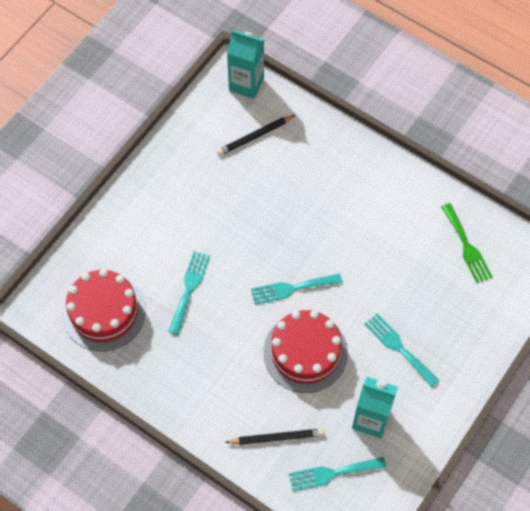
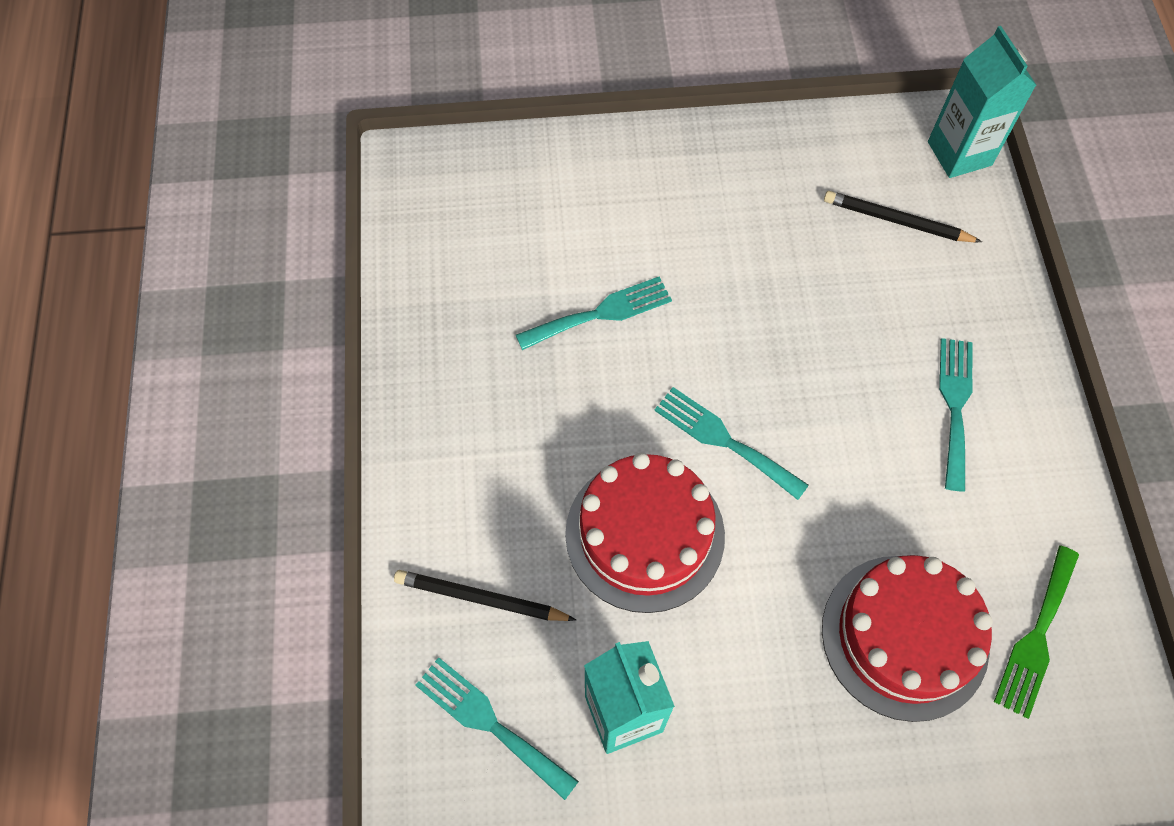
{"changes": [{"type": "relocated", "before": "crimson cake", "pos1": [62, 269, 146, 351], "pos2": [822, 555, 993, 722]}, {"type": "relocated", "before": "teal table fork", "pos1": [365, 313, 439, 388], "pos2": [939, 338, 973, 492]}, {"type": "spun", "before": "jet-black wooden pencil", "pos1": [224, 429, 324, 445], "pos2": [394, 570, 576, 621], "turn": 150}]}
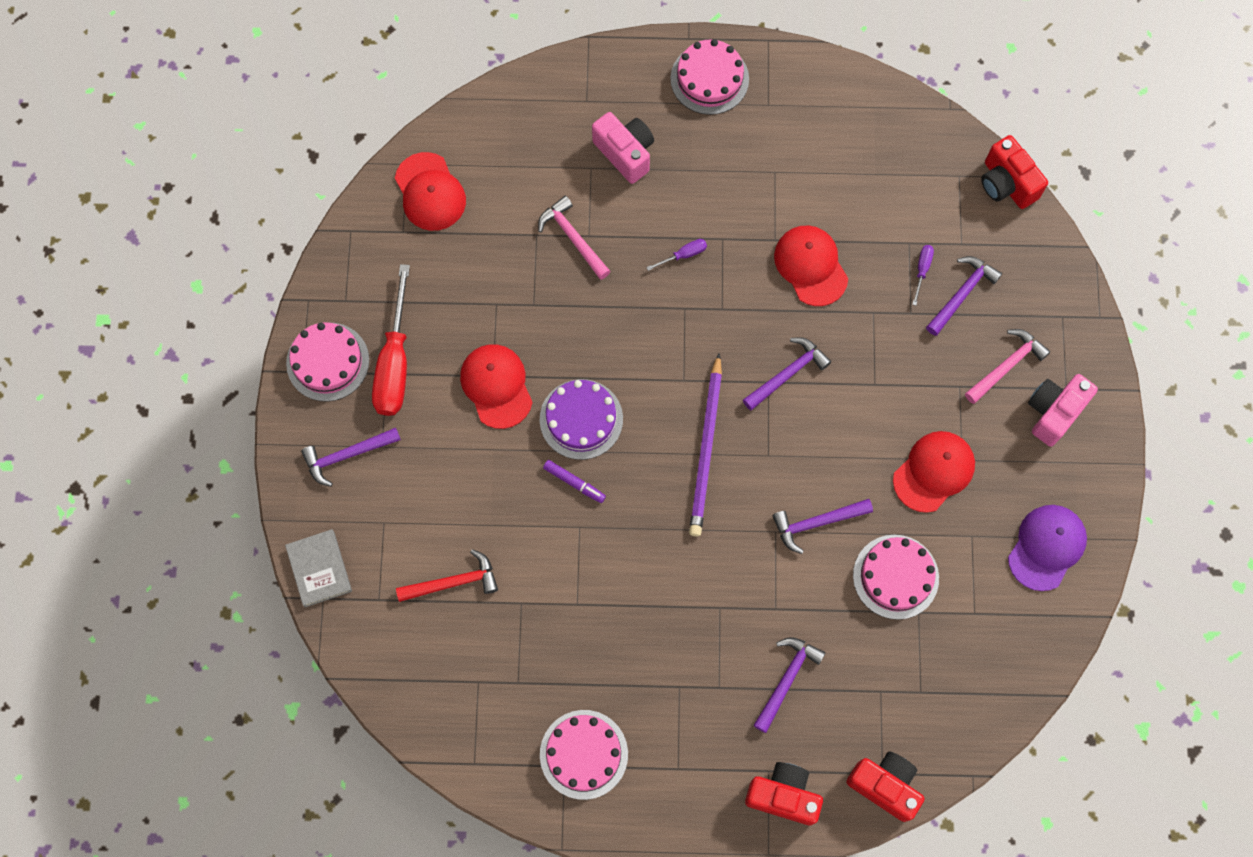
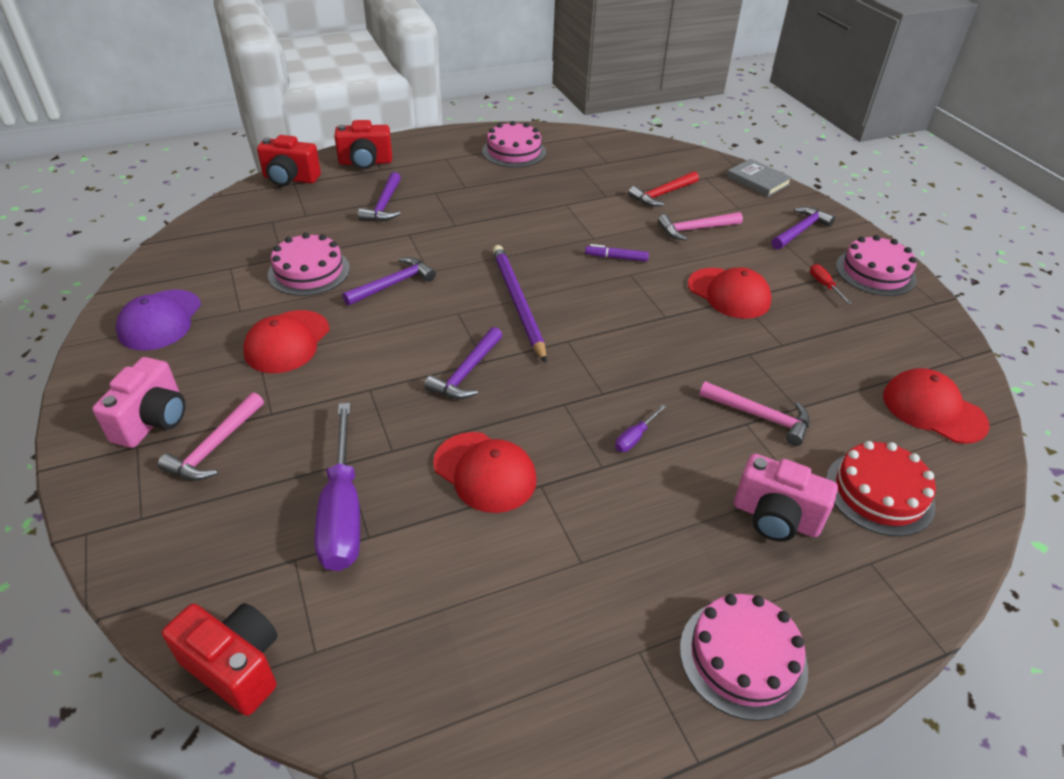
{"changes": [{"type": "missing", "before": "purple cake", "pos1": [540, 379, 623, 460]}, {"type": "missing", "before": "purple claw hammer", "pos1": [926, 256, 1002, 336]}, {"type": "appeared", "after": "pink claw hammer", "pos2": [658, 212, 743, 241]}, {"type": "appeared", "after": "crimson cake", "pos2": [826, 441, 936, 537]}, {"type": "size", "before": "crimson flat screwdriver", "pos1": [372, 264, 410, 416], "pos2": [810, 264, 852, 304], "scale": 0.42}, {"type": "size", "before": "purple flat screwdriver", "pos1": [912, 245, 934, 305], "pos2": [315, 403, 360, 571], "scale": 2.38}]}
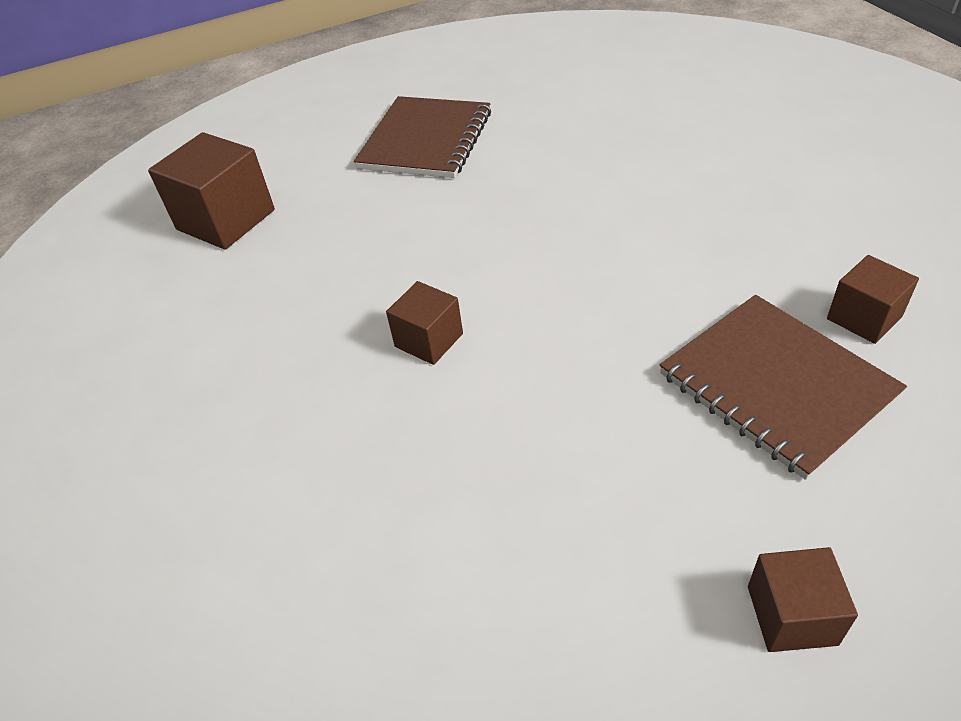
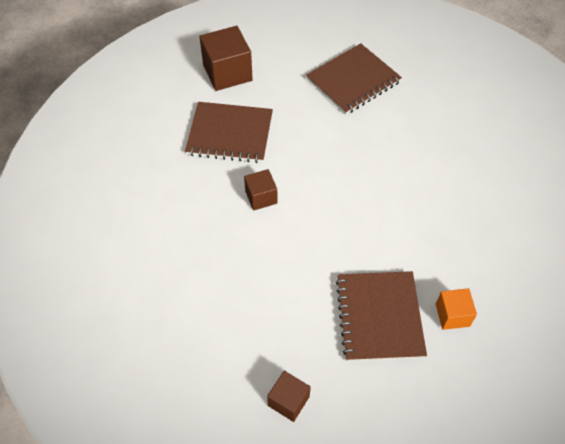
{"changes": [{"type": "appeared", "after": "russet notepad", "pos2": [185, 102, 273, 163]}, {"type": "colour", "before": "russet solid cube", "after": "orange-coloured solid cube", "pos1": [827, 255, 919, 344], "pos2": [436, 288, 477, 330]}]}
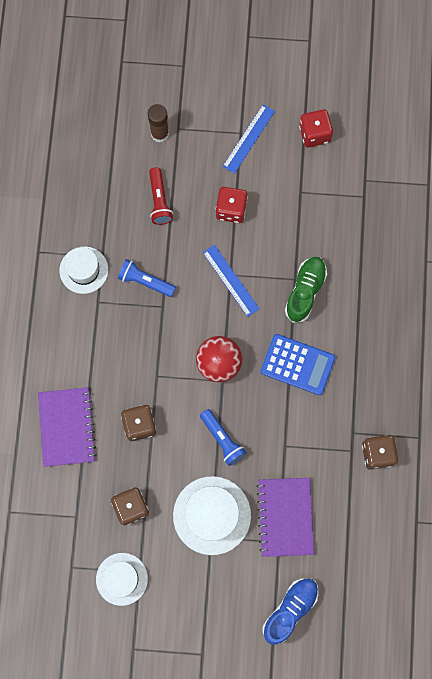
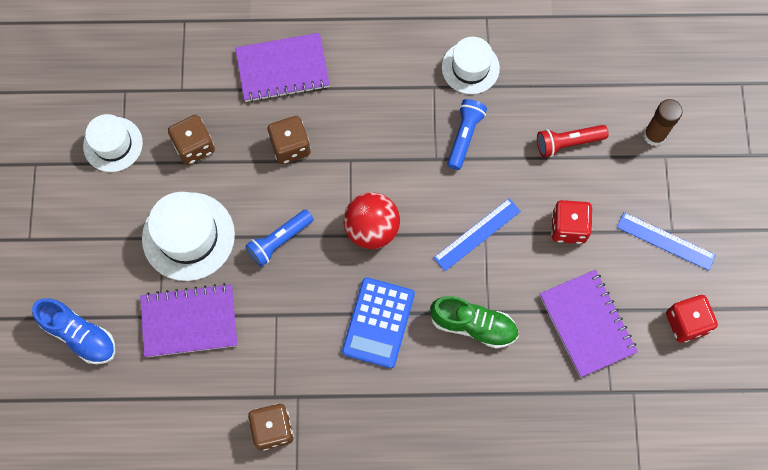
{"changes": [{"type": "appeared", "after": "purple notepad", "pos2": [540, 270, 638, 378]}]}
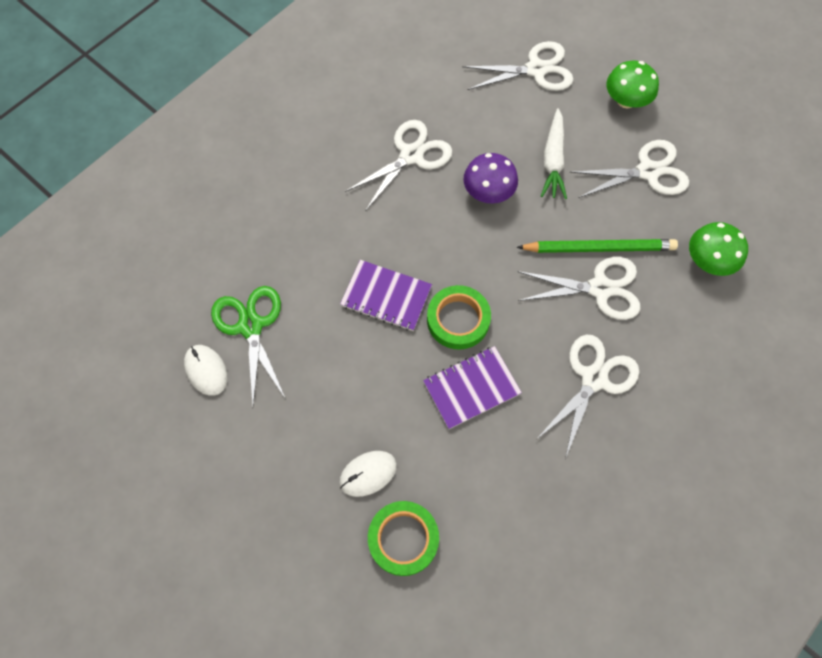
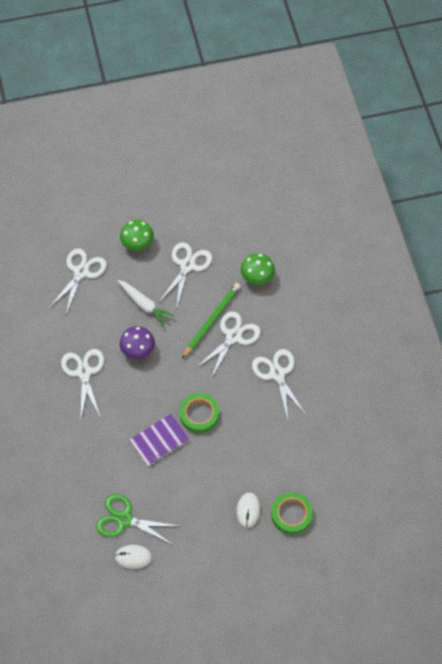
{"changes": [{"type": "missing", "before": "purple notepad", "pos1": [423, 346, 522, 429]}]}
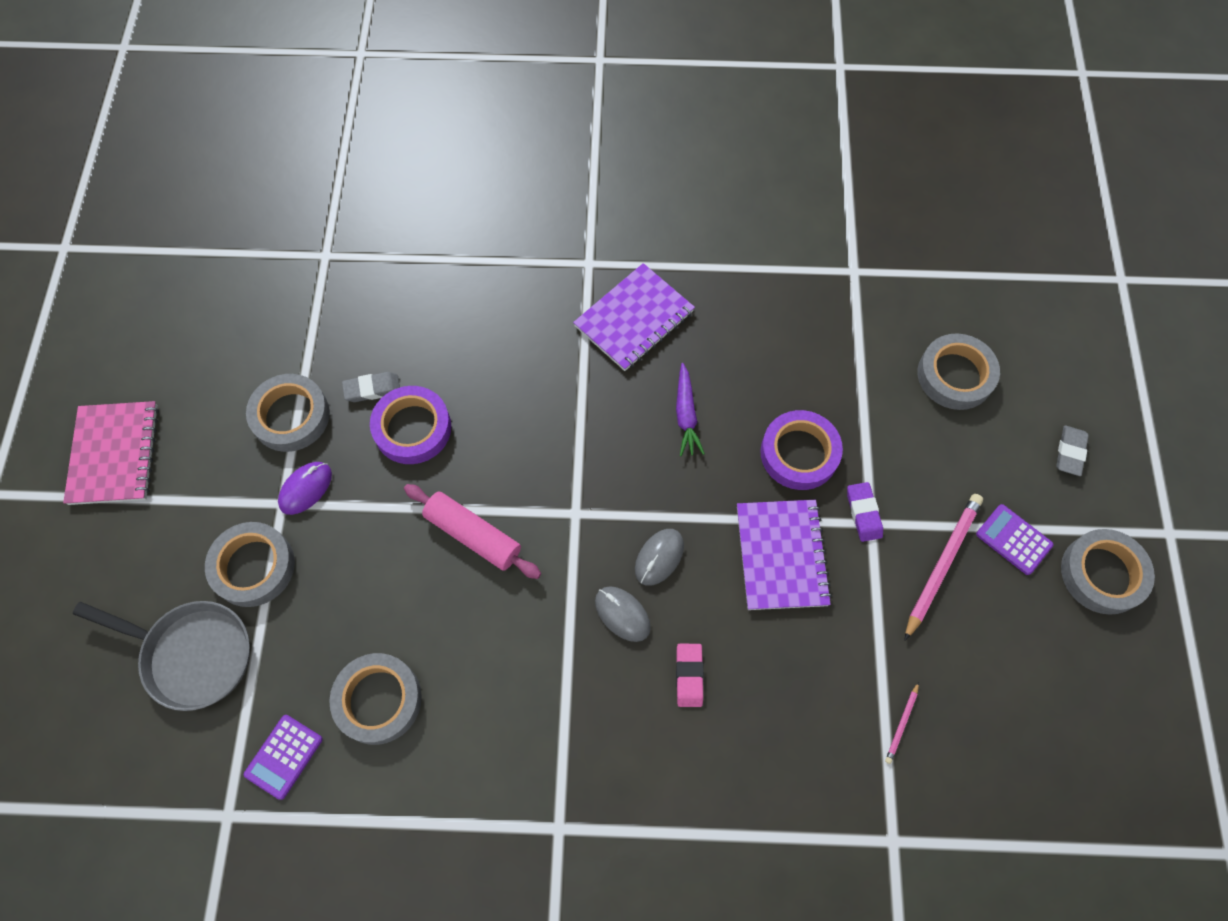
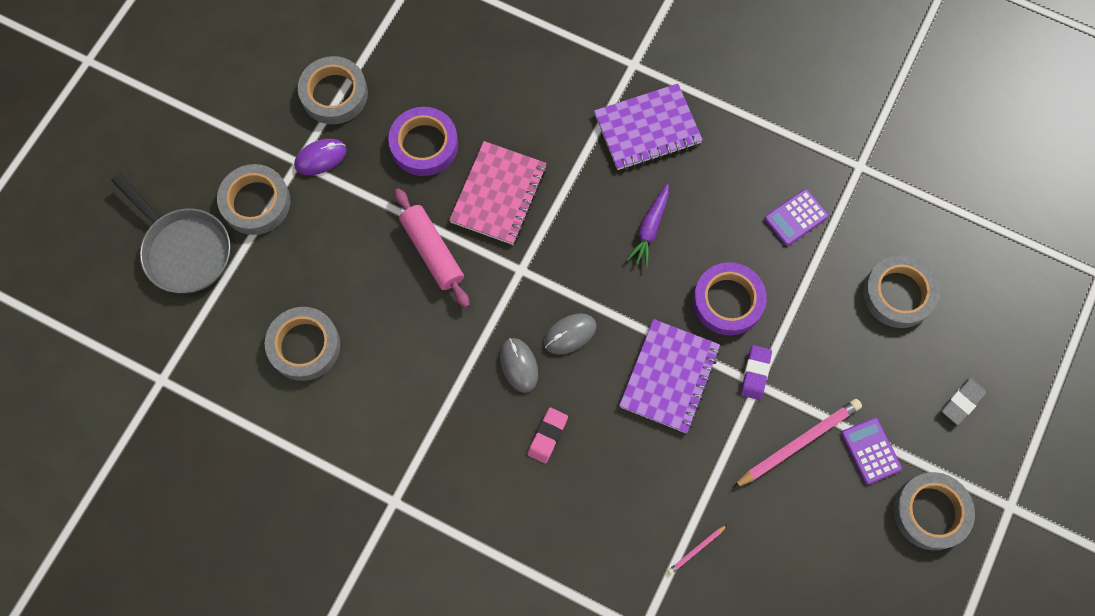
{"changes": [{"type": "missing", "before": "grey pencil eraser", "pos1": [342, 372, 400, 402]}, {"type": "relocated", "before": "pink notepad", "pos1": [63, 401, 159, 505], "pos2": [449, 141, 547, 245]}, {"type": "relocated", "before": "purple adding machine", "pos1": [244, 715, 323, 800], "pos2": [764, 189, 829, 246]}]}
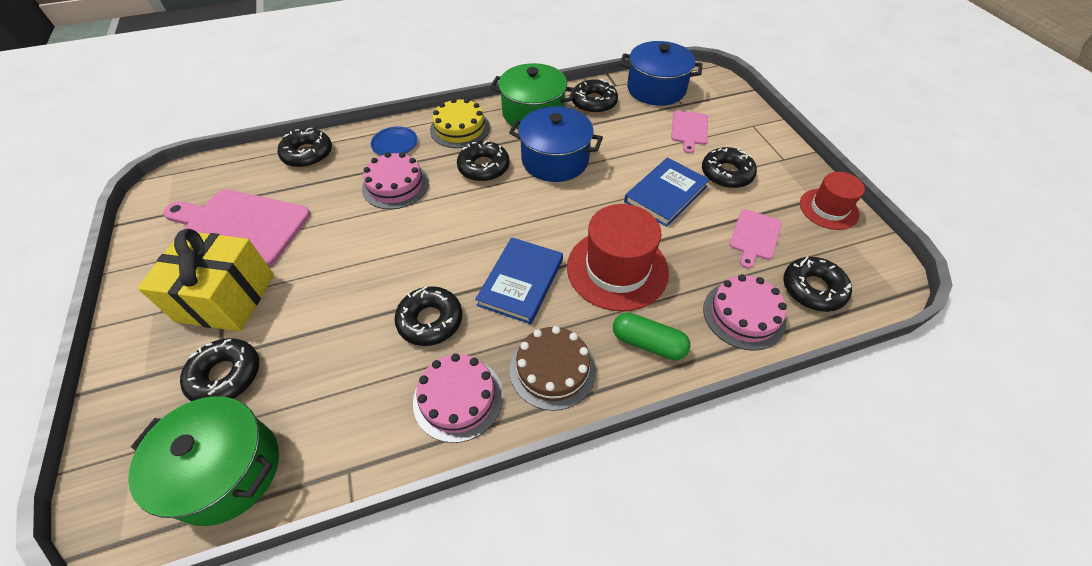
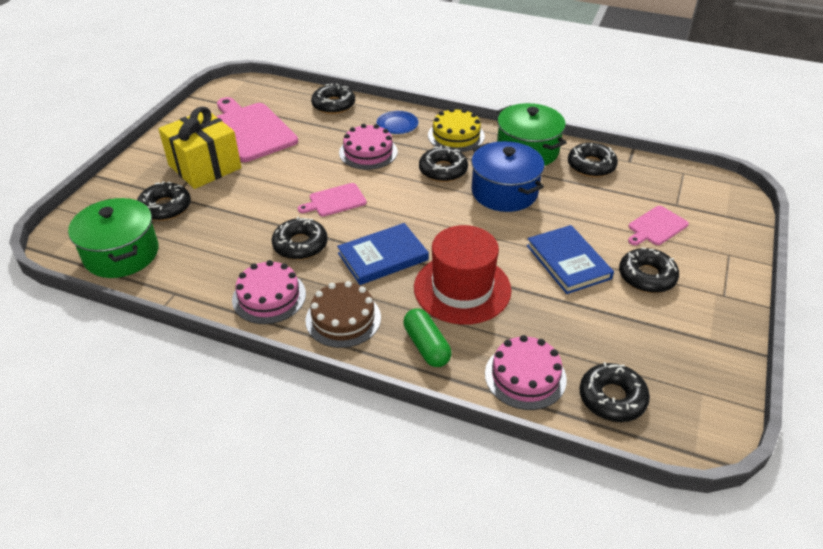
{"changes": [{"type": "missing", "before": "cobalt stockpot", "pos1": [620, 41, 702, 106]}, {"type": "missing", "before": "crimson top hat", "pos1": [800, 172, 865, 230]}, {"type": "relocated", "before": "pink chopping board", "pos1": [729, 209, 782, 269], "pos2": [298, 183, 367, 217]}, {"type": "spun", "before": "cobalt hardcover", "pos1": [624, 157, 709, 227], "pos2": [527, 225, 614, 294], "turn": 75}]}
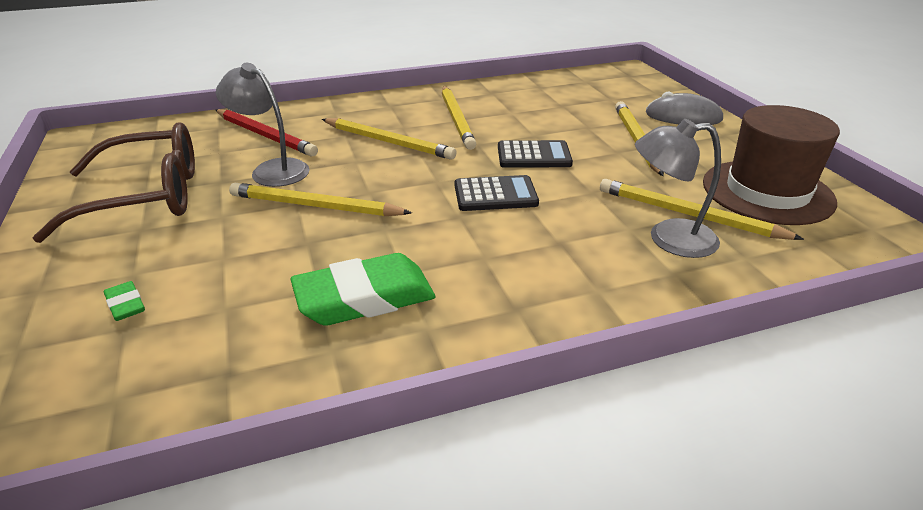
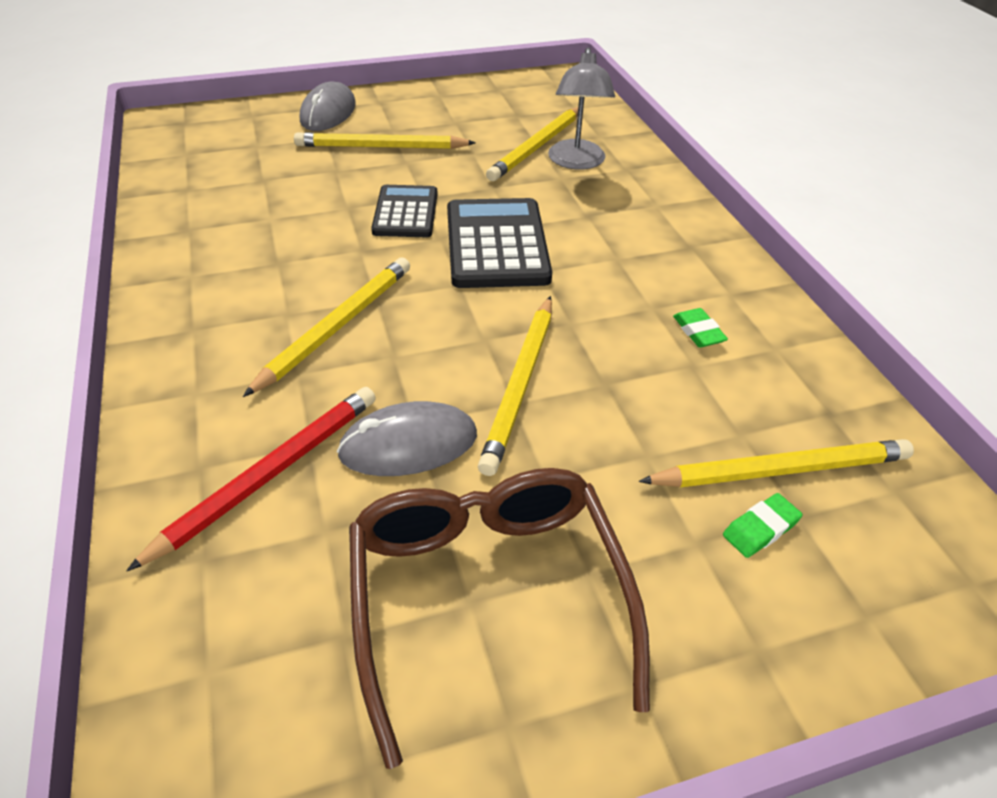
{"changes": [{"type": "missing", "before": "russet top hat", "pos1": [703, 105, 840, 225]}, {"type": "relocated", "before": "yellow wooden pencil", "pos1": [442, 86, 476, 150], "pos2": [638, 439, 914, 487]}, {"type": "exchanged", "before": "grey reading lamp", "after": "grey computer mouse", "pos1": [216, 63, 310, 187], "pos2": [337, 401, 477, 476]}, {"type": "size", "before": "leaf-green pencil eraser", "pos1": [290, 253, 435, 326], "pos2": [673, 308, 728, 347], "scale": 0.45}, {"type": "size", "before": "jet-black adding machine", "pos1": [455, 175, 539, 211], "pos2": [447, 198, 552, 288], "scale": 1.56}]}
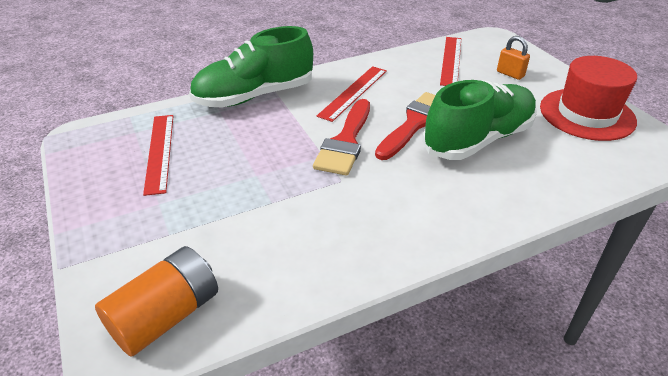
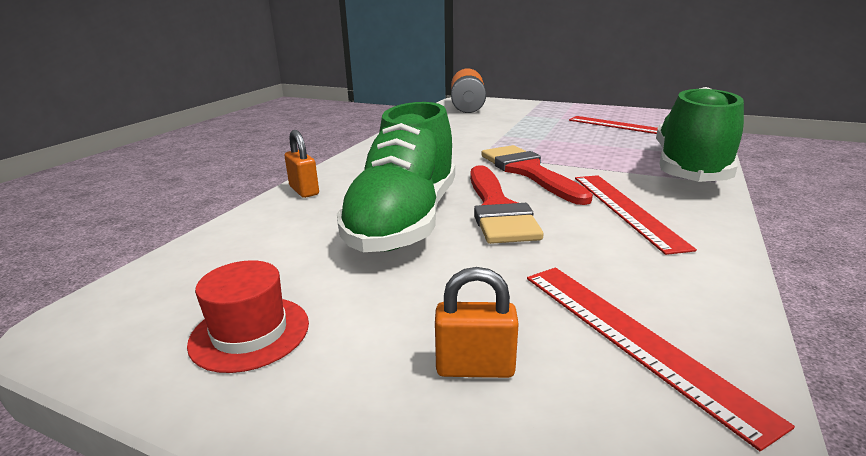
{"changes": [{"type": "appeared", "after": "orange-coloured lock", "pos2": [285, 130, 319, 198]}, {"type": "size", "before": "crimson top hat", "pos1": [540, 56, 637, 141], "pos2": [187, 260, 309, 373], "scale": 0.55}]}
